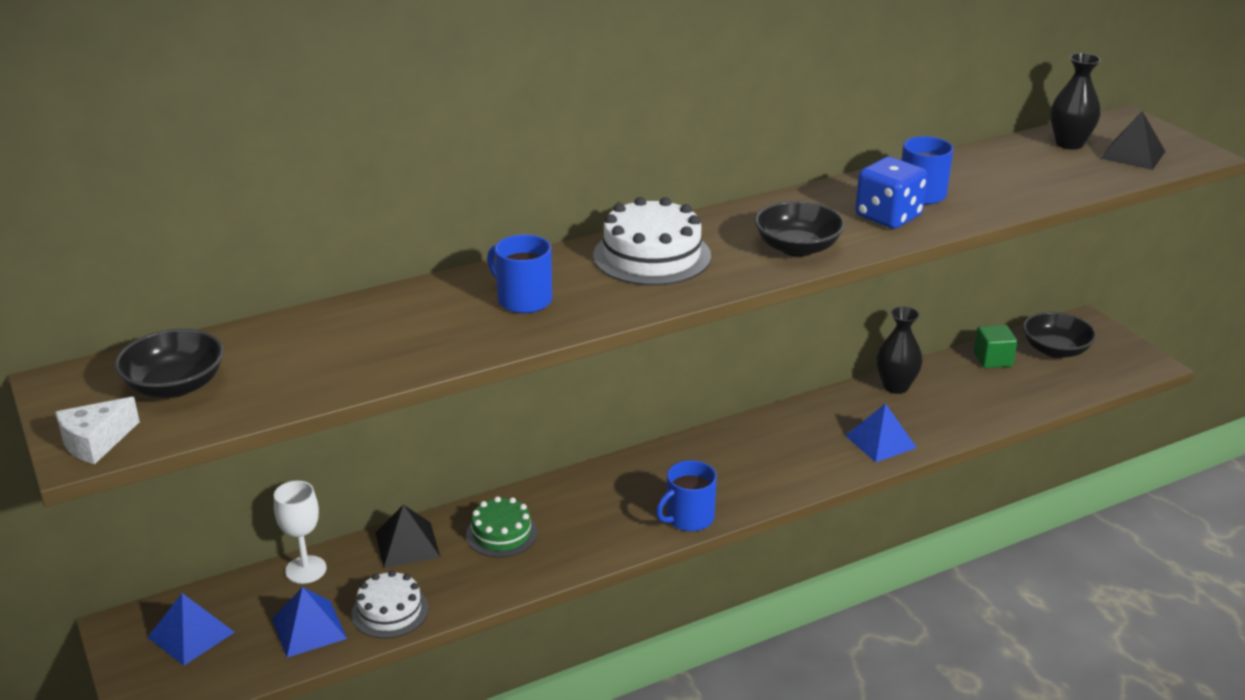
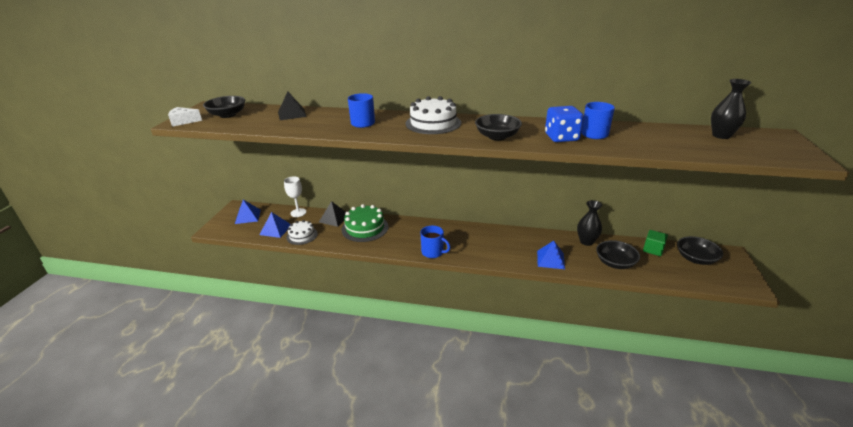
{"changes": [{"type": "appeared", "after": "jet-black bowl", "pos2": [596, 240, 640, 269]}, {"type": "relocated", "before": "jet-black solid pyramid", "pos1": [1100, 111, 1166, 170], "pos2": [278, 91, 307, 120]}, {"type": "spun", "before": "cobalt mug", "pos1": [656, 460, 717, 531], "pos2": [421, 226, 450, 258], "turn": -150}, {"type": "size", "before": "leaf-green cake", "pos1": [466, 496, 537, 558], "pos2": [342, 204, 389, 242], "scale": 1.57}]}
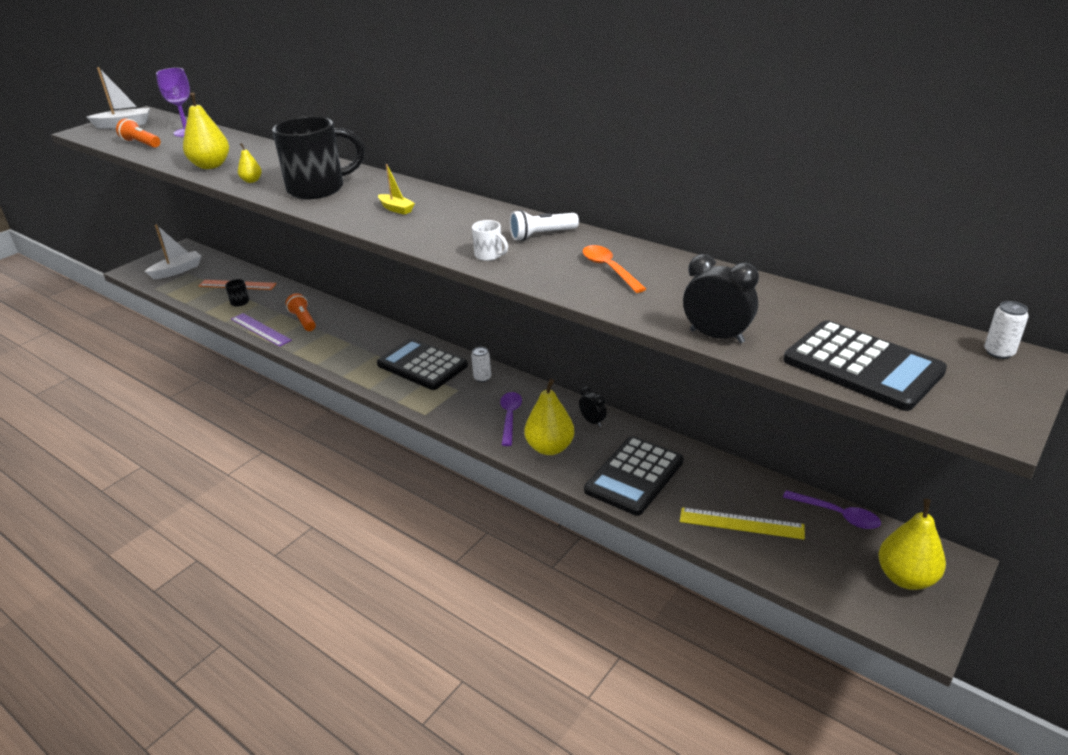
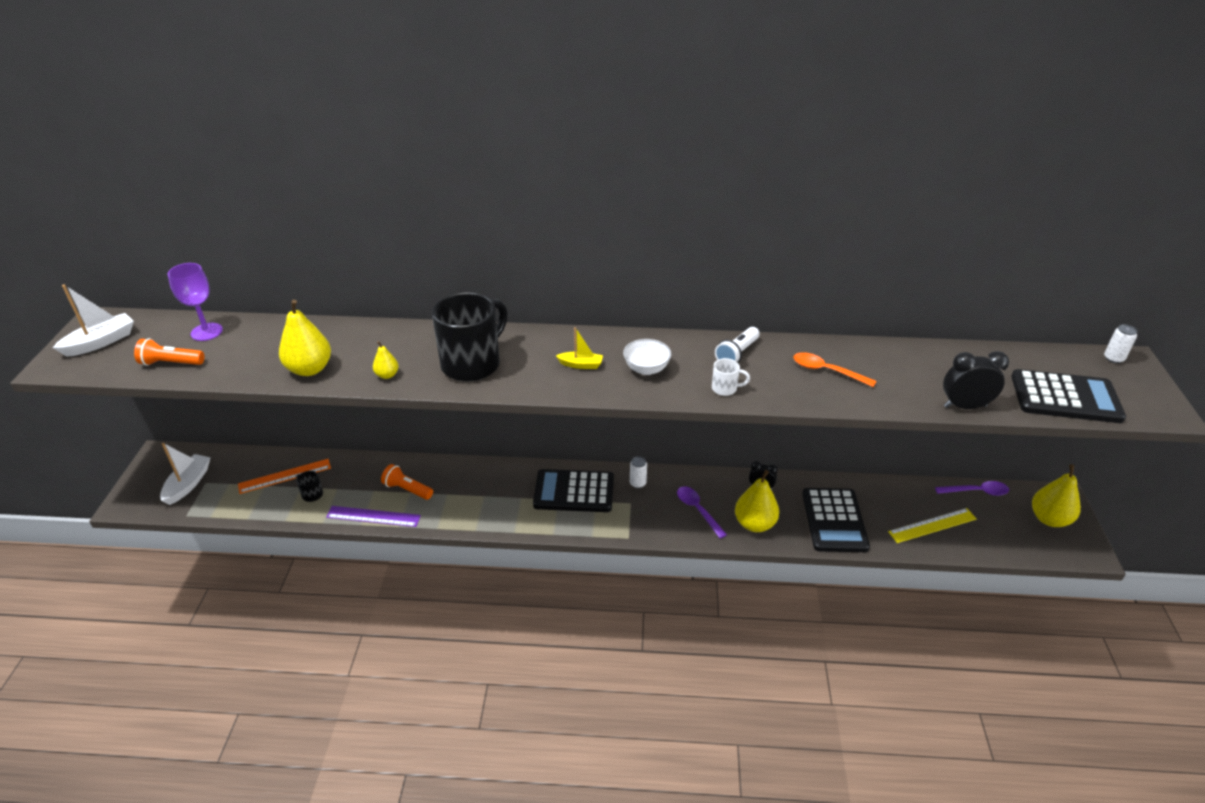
{"changes": [{"type": "appeared", "after": "snow-white bowl", "pos2": [623, 339, 672, 375]}]}
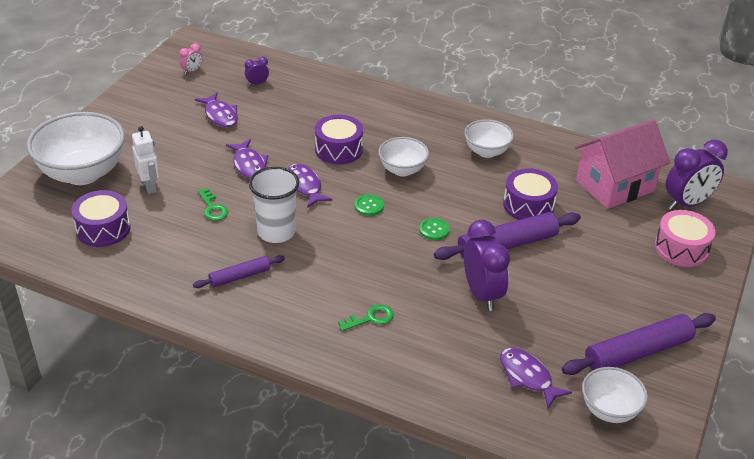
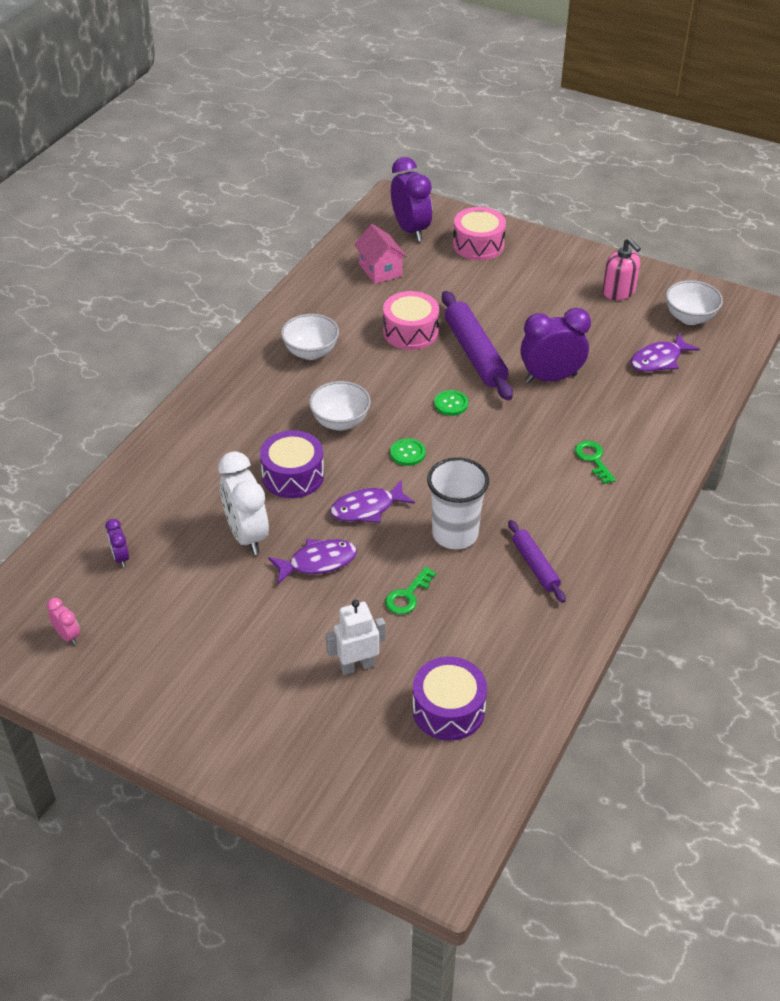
{"changes": [{"type": "missing", "before": "snow-white bowl", "pos1": [27, 112, 125, 185]}, {"type": "missing", "before": "purple fish", "pos1": [195, 92, 238, 127]}, {"type": "appeared", "after": "snow-white clock", "pos2": [218, 451, 269, 555]}, {"type": "exchanged", "before": "purple rolling pin", "after": "pink soap pump", "pos1": [562, 313, 716, 375], "pos2": [603, 238, 641, 300]}, {"type": "colour", "before": "purple drum", "after": "pink drum", "pos1": [503, 168, 558, 220], "pos2": [383, 291, 439, 350]}, {"type": "spun", "before": "leaf-green key", "pos1": [198, 188, 228, 221], "pos2": [385, 567, 436, 614], "turn": 150}, {"type": "size", "before": "pink house", "pos1": [575, 119, 670, 209], "pos2": [354, 224, 407, 284], "scale": 0.57}]}
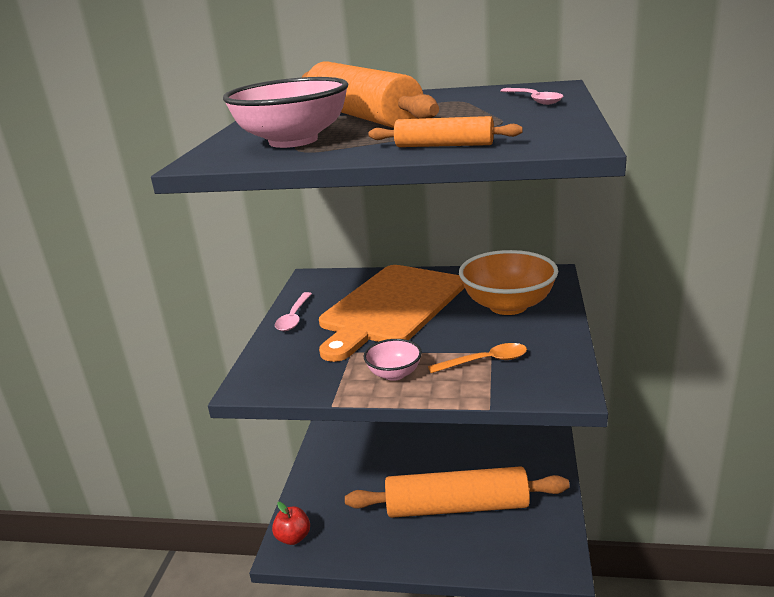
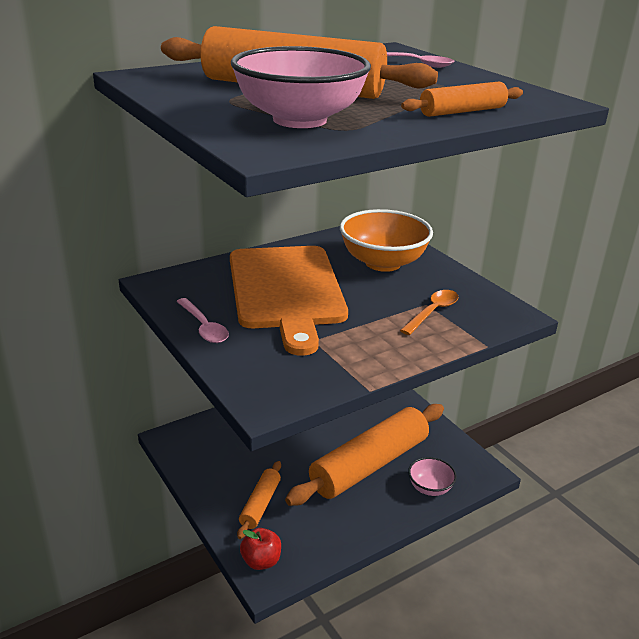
{"changes": [{"type": "appeared", "after": "orange-coloured rolling pin", "pos2": [237, 461, 281, 539]}, {"type": "relocated", "before": "pink bowl", "pos1": [363, 339, 422, 381], "pos2": [408, 457, 457, 496]}]}
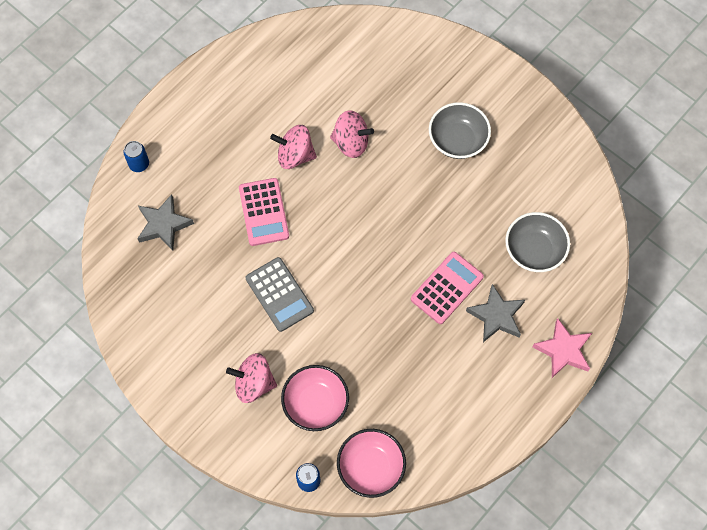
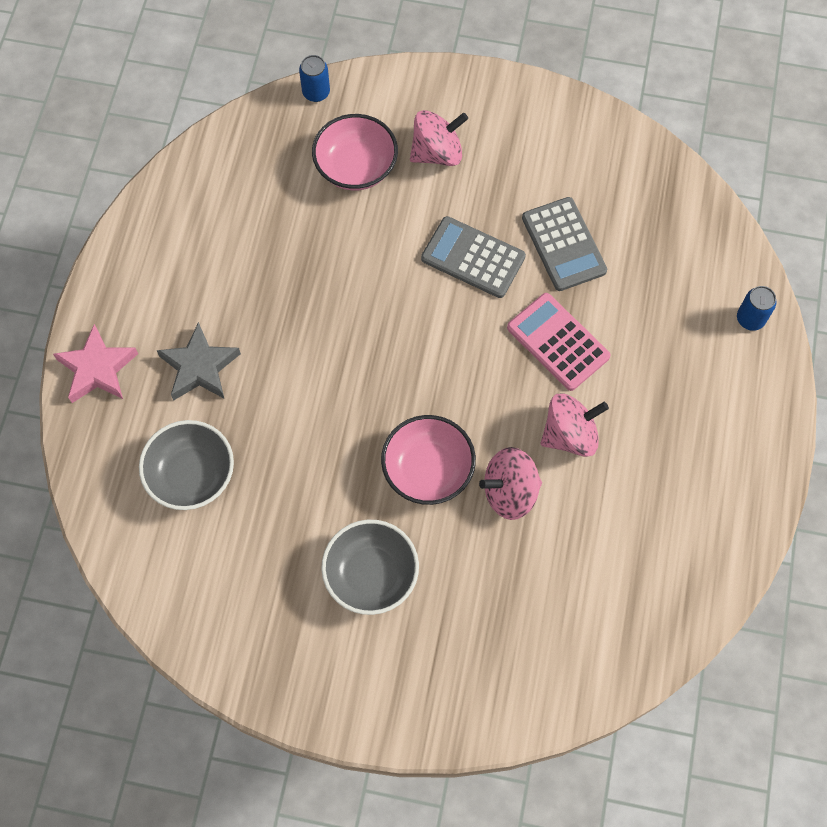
{"changes": [{"type": "missing", "before": "grey star shape", "pos1": [137, 194, 194, 251]}, {"type": "missing", "before": "pink adding machine", "pos1": [411, 252, 484, 324]}, {"type": "appeared", "after": "grey adding machine", "pos2": [522, 197, 607, 291]}, {"type": "relocated", "before": "pink bowl", "pos1": [337, 429, 406, 498], "pos2": [381, 415, 476, 505]}]}
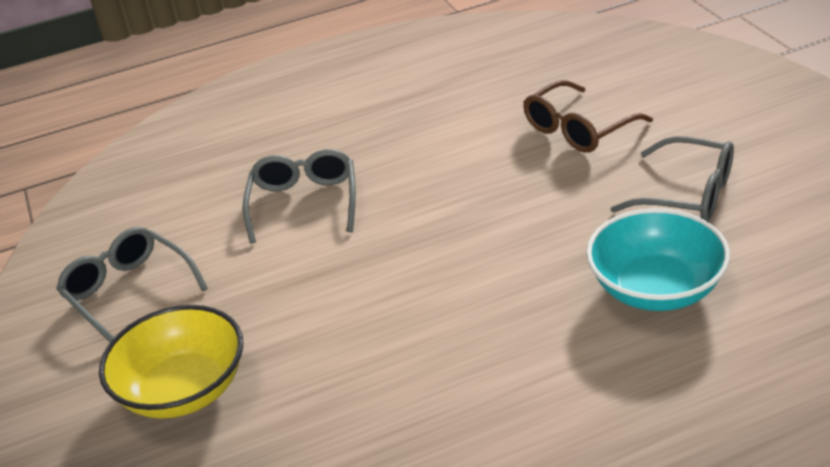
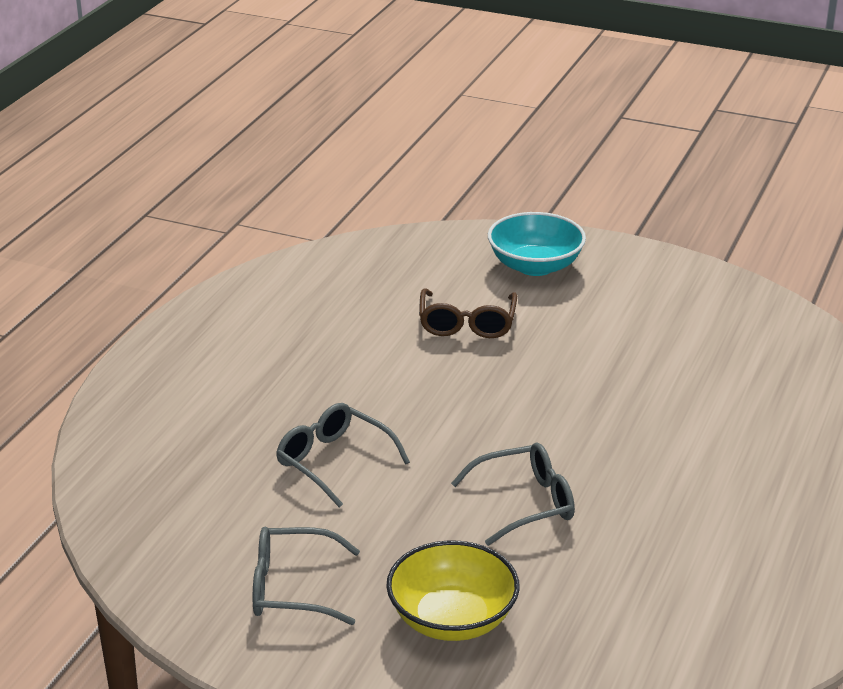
{"changes": [{"type": "relocated", "before": "teal bowl", "pos1": [586, 208, 730, 311], "pos2": [488, 212, 586, 276]}, {"type": "relocated", "before": "grey spectacles", "pos1": [610, 136, 734, 222], "pos2": [451, 443, 575, 546]}]}
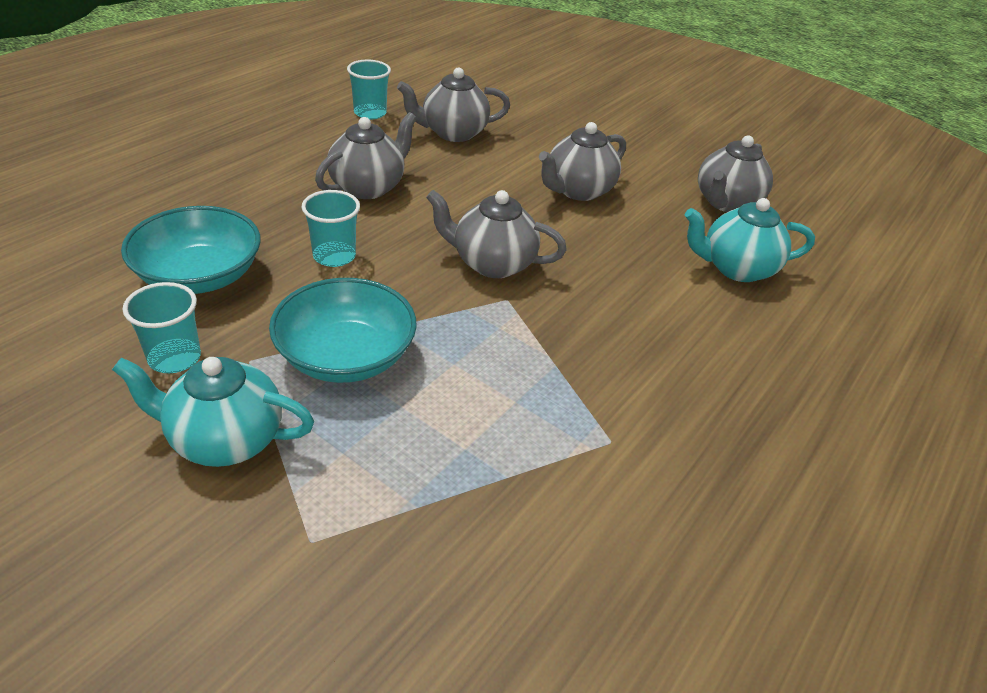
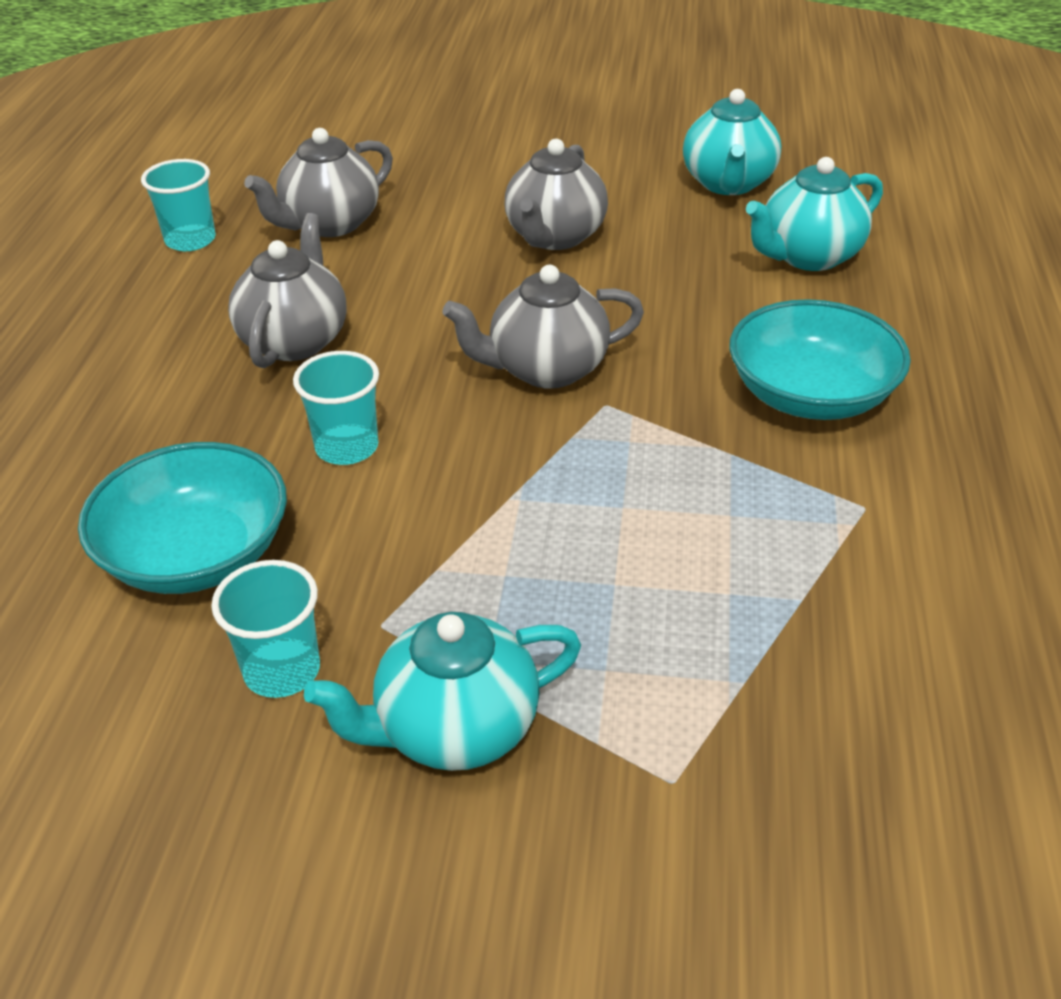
{"changes": [{"type": "relocated", "before": "teal bowl", "pos1": [269, 278, 417, 383], "pos2": [729, 299, 911, 420]}, {"type": "colour", "before": "grey china teapot", "after": "teal china teapot", "pos1": [698, 135, 773, 212], "pos2": [683, 89, 781, 195]}]}
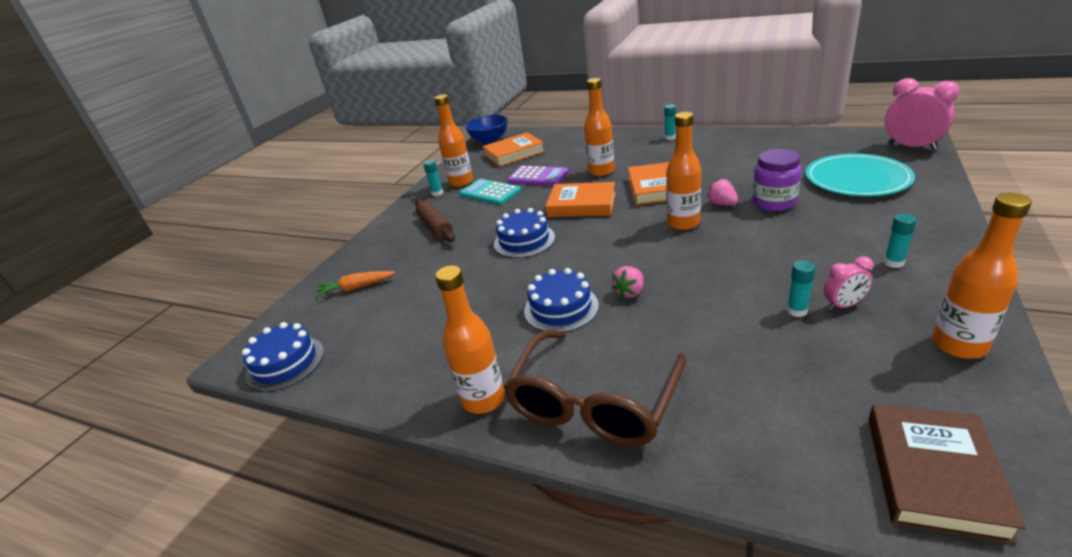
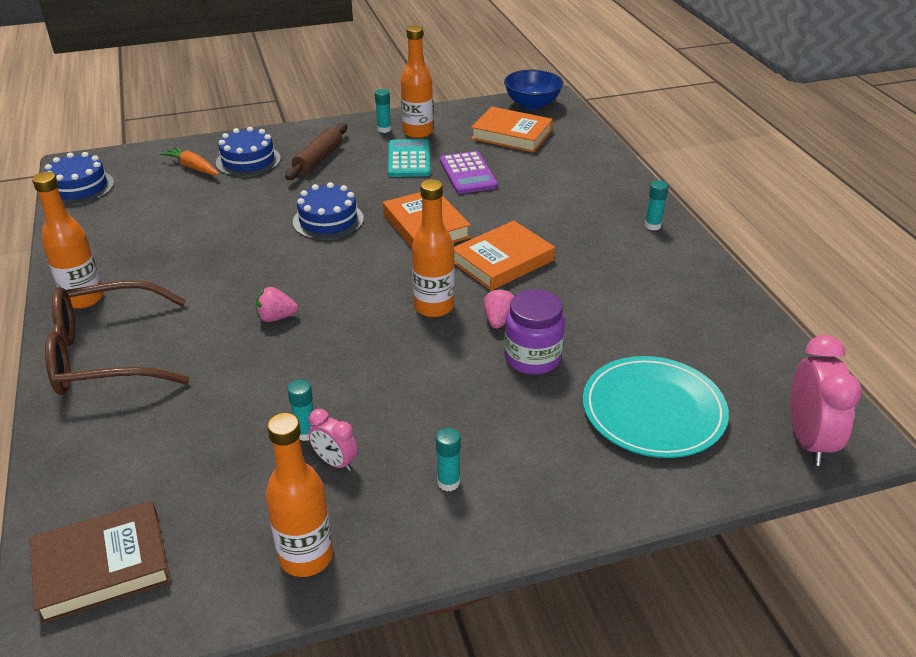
{"changes": [{"type": "missing", "before": "orange-coloured bottle", "pos1": [584, 78, 614, 177]}, {"type": "relocated", "before": "cobalt cake", "pos1": [524, 268, 599, 332], "pos2": [216, 127, 281, 177]}]}
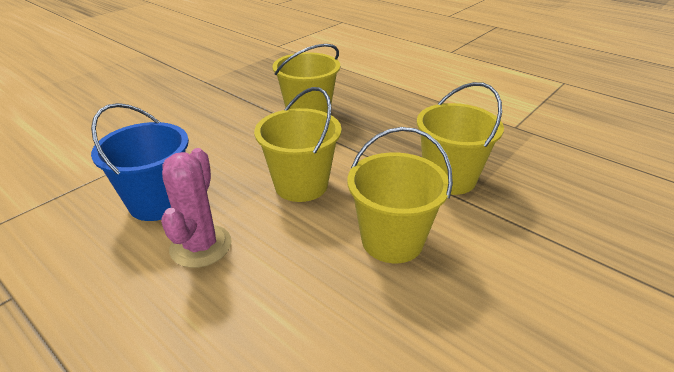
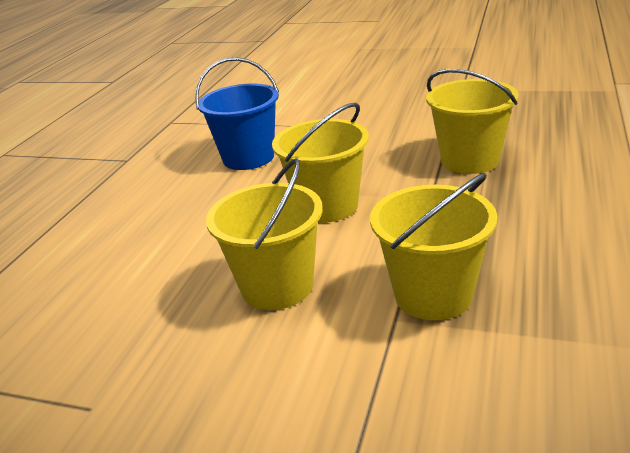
{"changes": [{"type": "missing", "before": "pink saguaro cactus", "pos1": [161, 148, 232, 268]}]}
